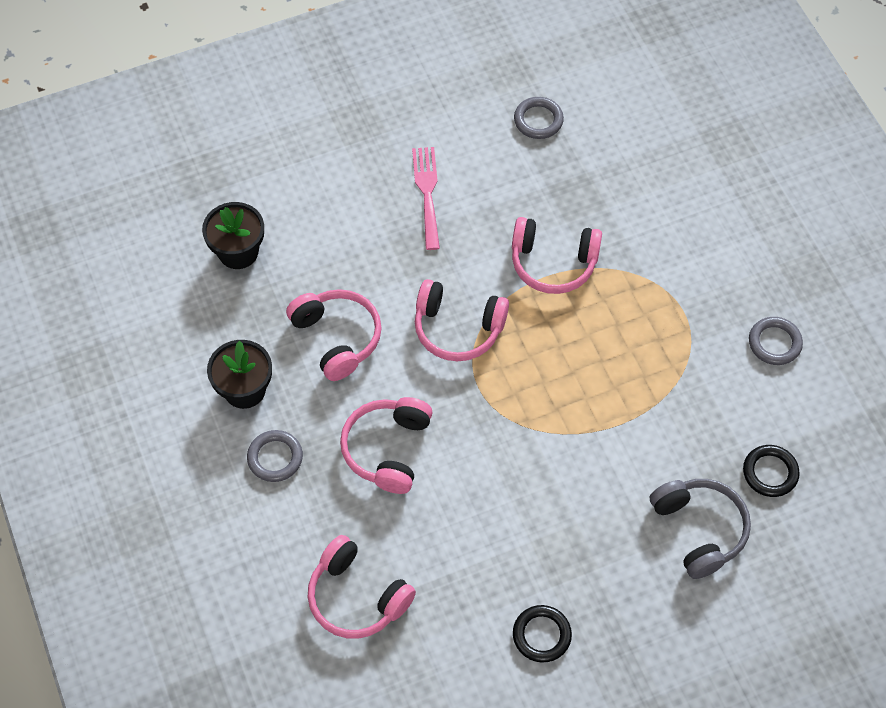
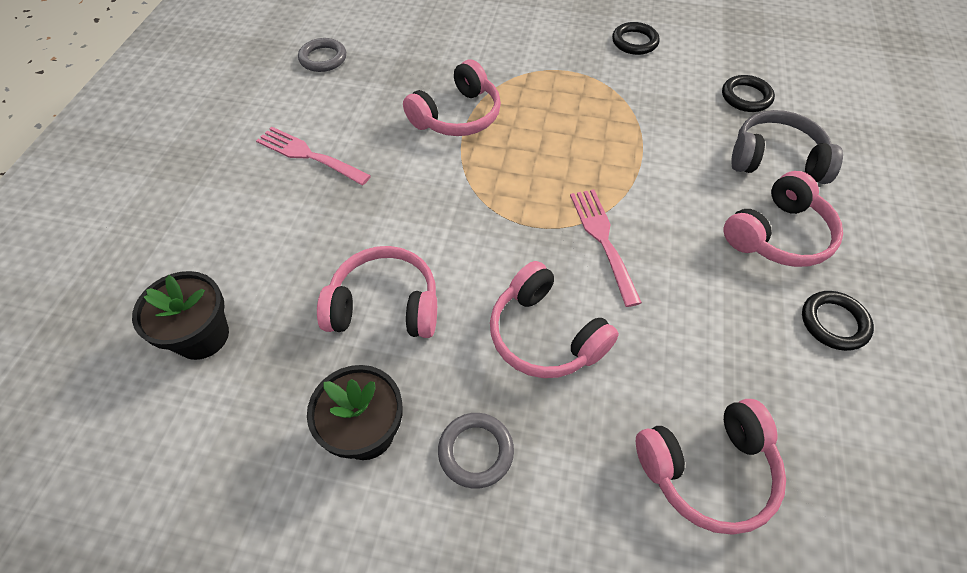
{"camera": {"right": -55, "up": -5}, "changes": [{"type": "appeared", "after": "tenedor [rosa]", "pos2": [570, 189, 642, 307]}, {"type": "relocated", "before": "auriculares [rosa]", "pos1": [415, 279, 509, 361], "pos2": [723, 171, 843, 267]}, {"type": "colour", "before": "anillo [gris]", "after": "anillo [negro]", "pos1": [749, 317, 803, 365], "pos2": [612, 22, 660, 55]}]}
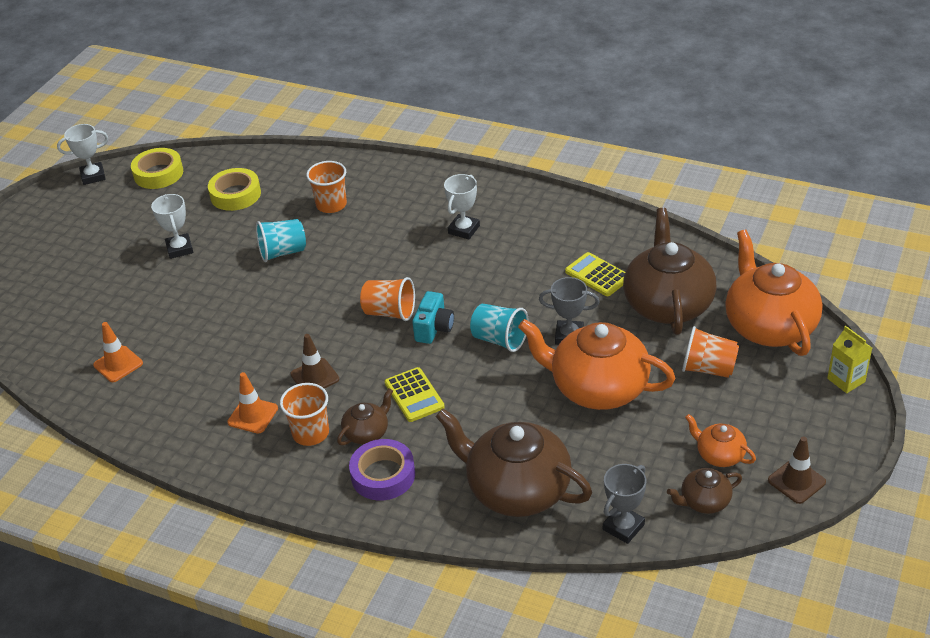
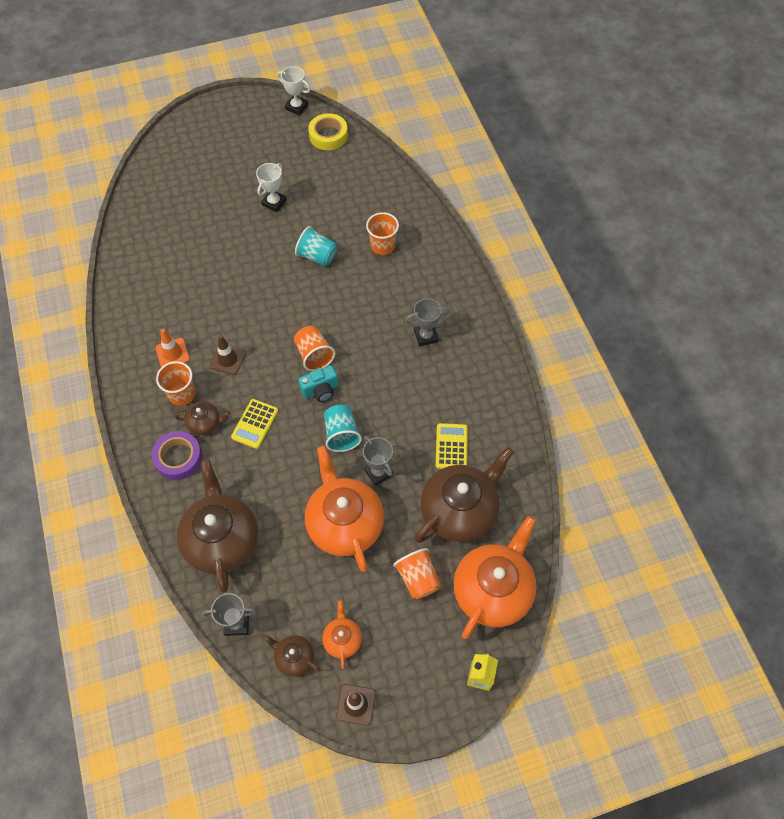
{"camera": {"right": 45, "up": 20}, "changes": [{"type": "missing", "before": "cono de tráfico [naranja]", "pos1": [93, 322, 143, 382]}, {"type": "missing", "before": "cinta adhesiva [amarillo]", "pos1": [208, 168, 261, 211]}, {"type": "colour", "before": "trofeo [blanco]", "after": "trofeo [gris]", "pos1": [444, 174, 480, 239], "pos2": [405, 298, 450, 346]}]}
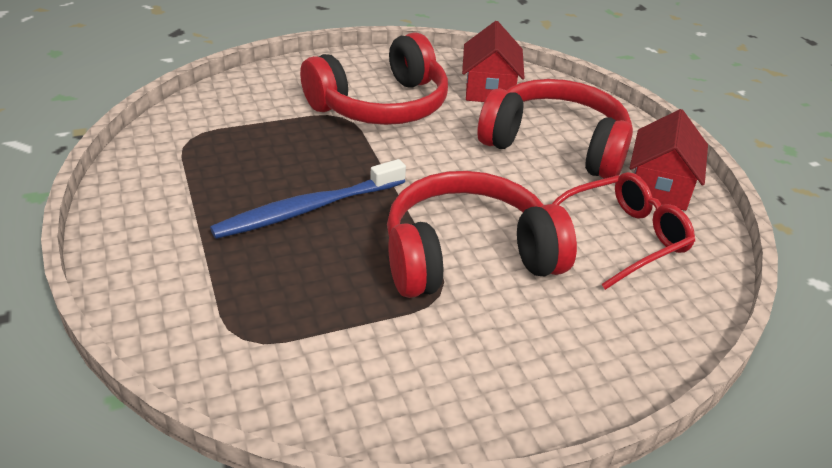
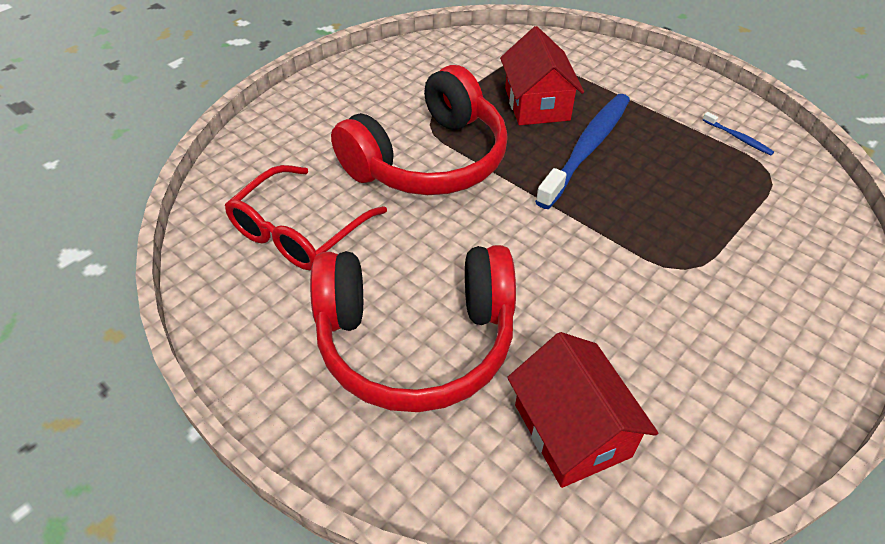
{"camera": {"right": 155, "up": 10}, "changes": [{"type": "missing", "before": "auriculares [rojo]", "pos1": [300, 33, 448, 125]}, {"type": "appeared", "after": "cepillo de dientes [azul]", "pos2": [702, 112, 774, 155]}, {"type": "relocated", "before": "casa [rojo]", "pos1": [630, 109, 708, 211], "pos2": [500, 26, 584, 125]}]}
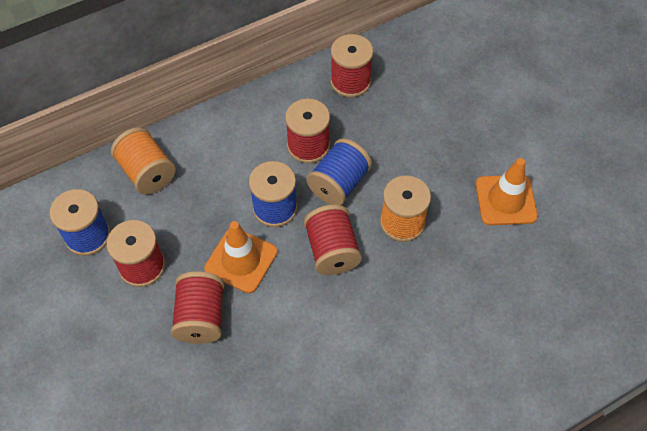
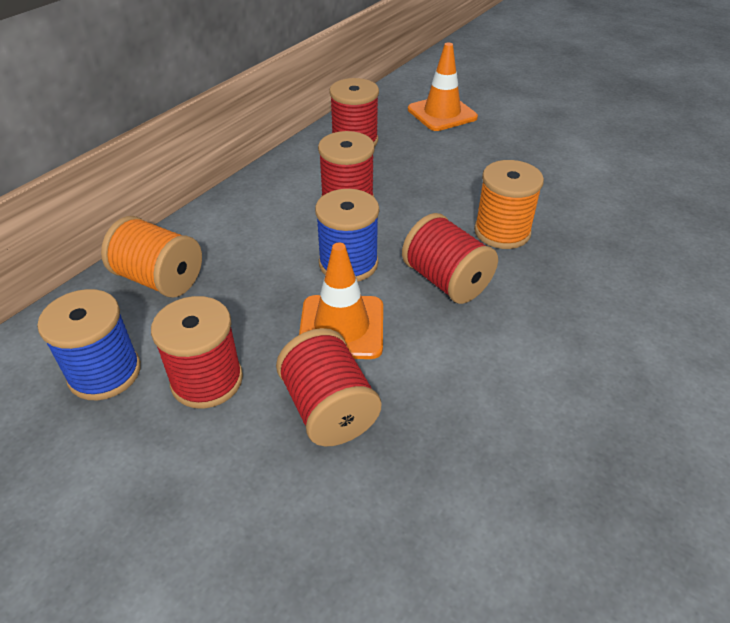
{"camera": {"right": -25, "up": -15}, "changes": [{"type": "missing", "before": "carrete [azul]", "pos1": [306, 138, 372, 205]}, {"type": "relocated", "before": "cono de tráfico [naranja]", "pos1": [476, 158, 538, 225], "pos2": [408, 43, 478, 131]}]}
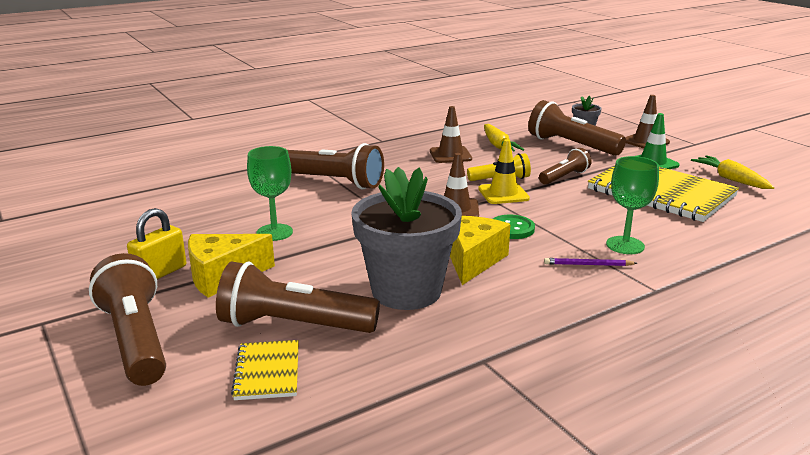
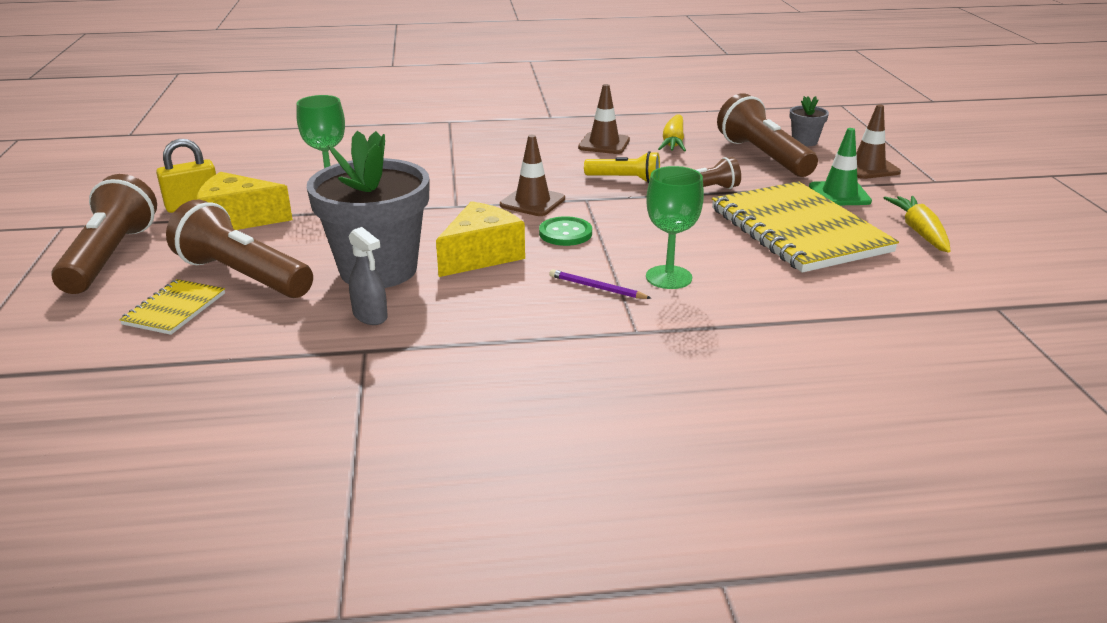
{"camera": {"right": 25, "up": 5}, "changes": [{"type": "missing", "before": "lámpara de mano [marrón]", "pos1": [287, 143, 384, 189]}, {"type": "missing", "before": "cono de tráfico [amarillo]", "pos1": [478, 139, 530, 204]}, {"type": "appeared", "after": "pulverizador [gris]", "pos2": [349, 227, 388, 325]}]}
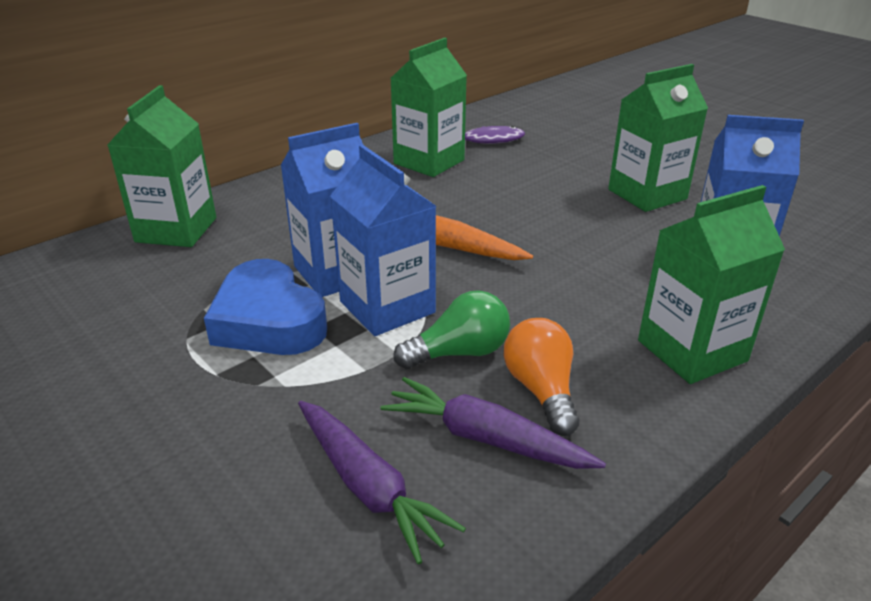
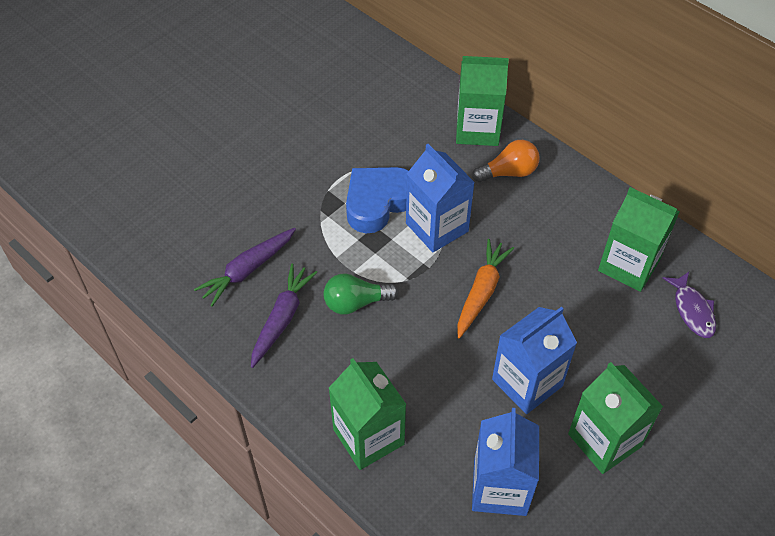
{"camera": {"right": 85, "up": 20}, "changes": [{"type": "relocated", "before": "cartón de leche [azul]", "pos1": [330, 145, 436, 336], "pos2": [492, 307, 577, 414]}, {"type": "relocated", "before": "bombilla [naranja]", "pos1": [504, 318, 579, 436], "pos2": [472, 140, 539, 182]}, {"type": "spun", "before": "bombilla [verde]", "pos1": [394, 290, 510, 369], "pos2": [324, 273, 399, 314], "turn": 105}]}
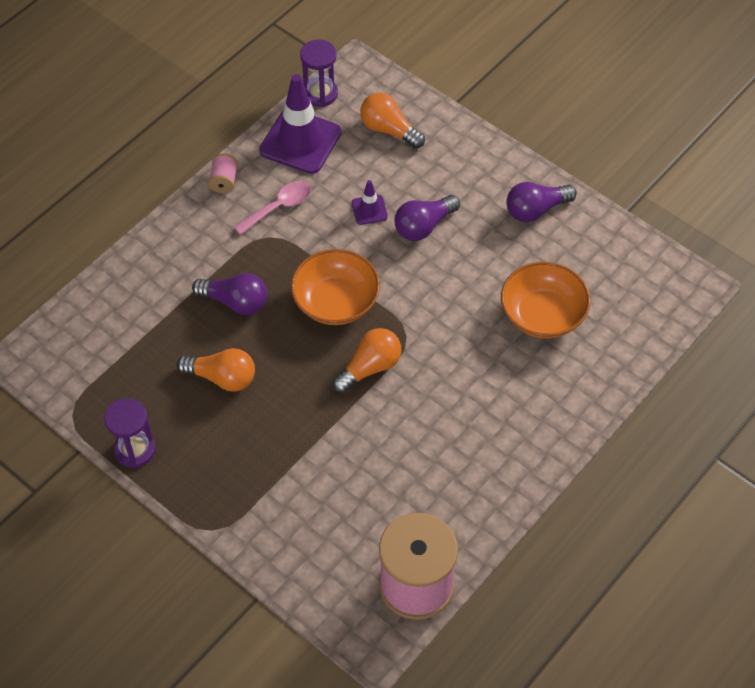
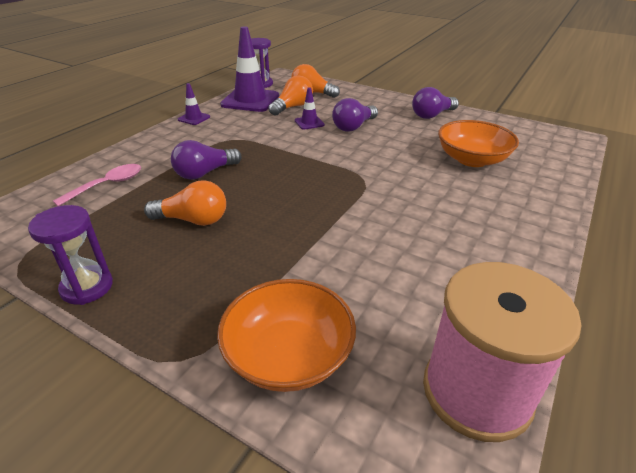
{"camera": {"right": -10, "up": -20}, "changes": [{"type": "relocated", "before": "cuchara [rosa]", "pos1": [234, 181, 311, 235], "pos2": [53, 164, 141, 206]}, {"type": "relocated", "before": "cuenco [naranja]", "pos1": [291, 249, 380, 325], "pos2": [217, 279, 356, 392]}, {"type": "relocated", "before": "bombilla [naranja]", "pos1": [332, 328, 401, 394], "pos2": [268, 75, 313, 116]}, {"type": "exchanged", "before": "carrete [rosa]", "after": "cono de tráfico [morado]", "pos1": [208, 153, 238, 193], "pos2": [178, 83, 210, 125]}, {"type": "spun", "before": "bombilla [morado]", "pos1": [192, 273, 267, 315], "pos2": [171, 140, 242, 180], "turn": 135}]}
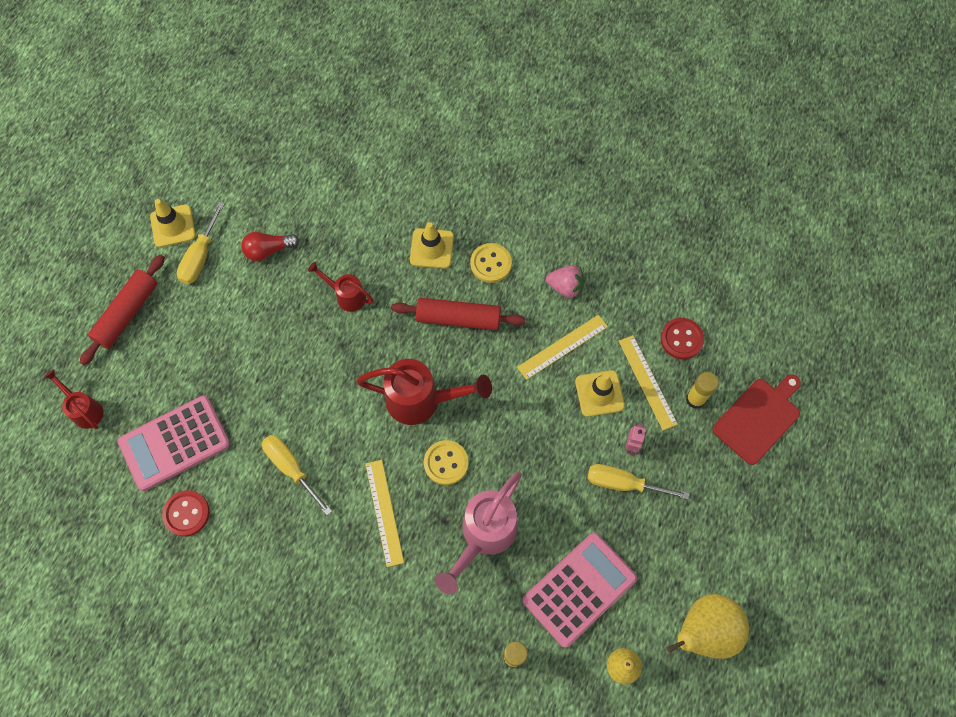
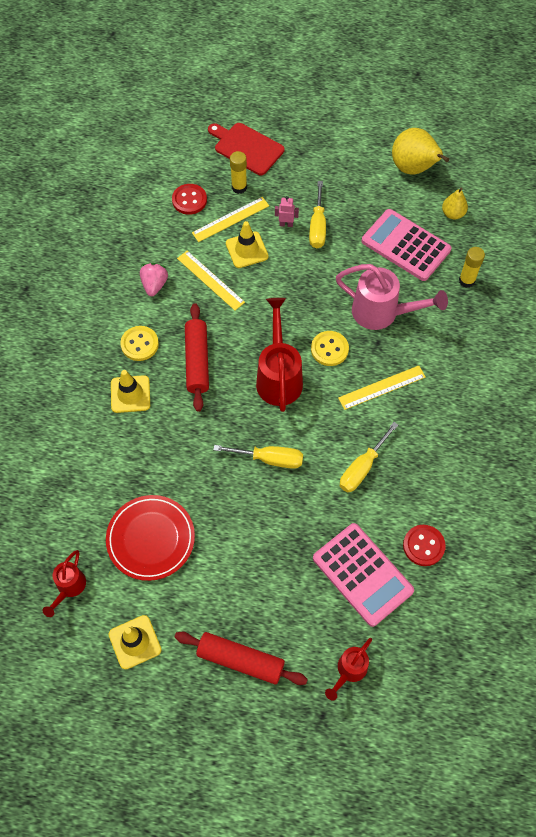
{"camera": {"right": -100, "up": -5}, "changes": [{"type": "relocated", "before": "destornillador [amarillo]", "pos1": [177, 202, 224, 284], "pos2": [213, 445, 303, 469]}, {"type": "relocated", "before": "regadera [rojo]", "pos1": [308, 262, 374, 312], "pos2": [42, 550, 86, 617]}, {"type": "exchanged", "before": "bombilla [rojo]", "after": "plato [rojo]", "pos1": [241, 232, 299, 261], "pos2": [106, 495, 195, 581]}]}
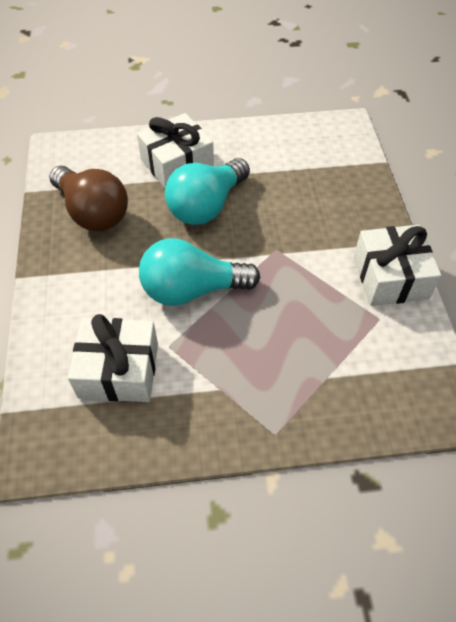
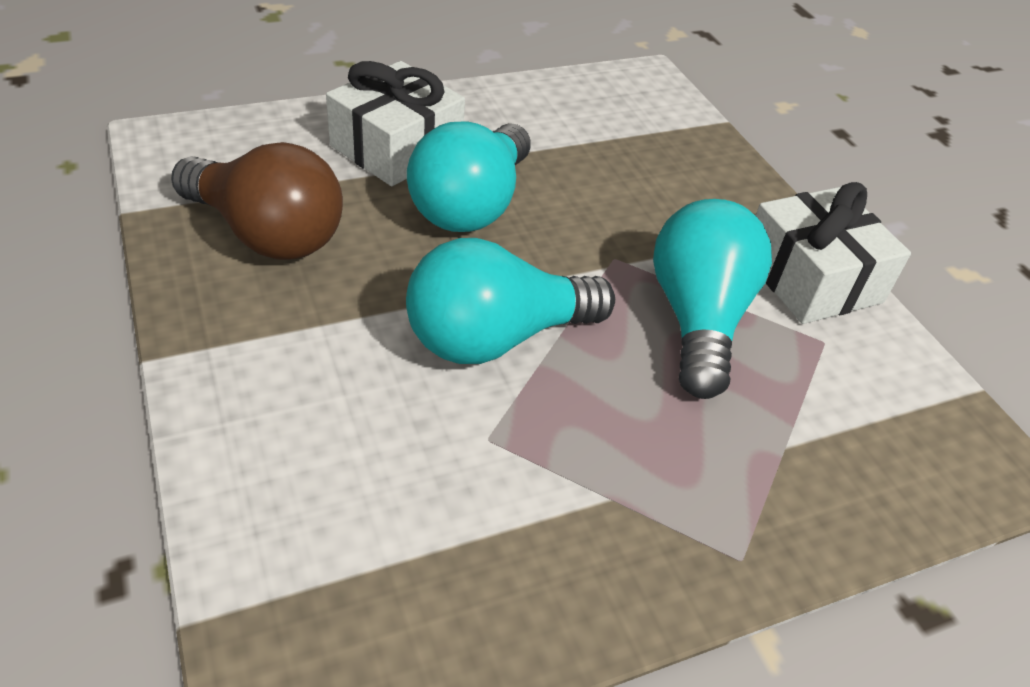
{"camera": {"right": -20, "up": -10}, "changes": [{"type": "missing", "before": "regalo [blanco]", "pos1": [68, 314, 158, 402]}, {"type": "appeared", "after": "bombilla [turquesa]", "pos2": [653, 199, 772, 399]}]}
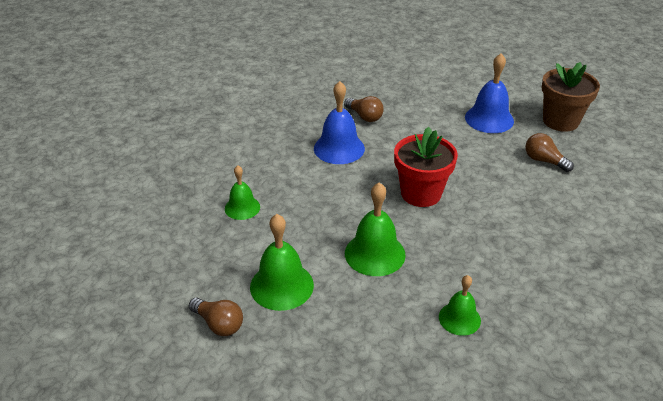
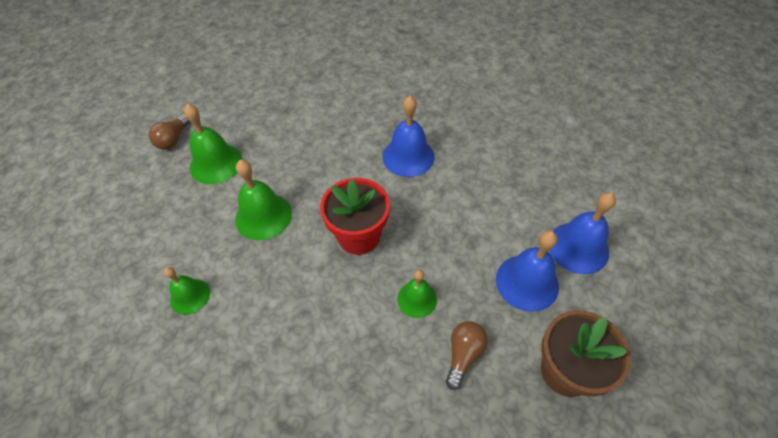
{"camera": {"right": 75, "up": 15}, "changes": [{"type": "missing", "before": "bombilla [marrón]", "pos1": [344, 96, 384, 122]}, {"type": "appeared", "after": "campana [azul]", "pos2": [549, 192, 616, 274]}, {"type": "relocated", "before": "campana [verde]", "pos1": [225, 165, 260, 220], "pos2": [397, 270, 437, 318]}]}
